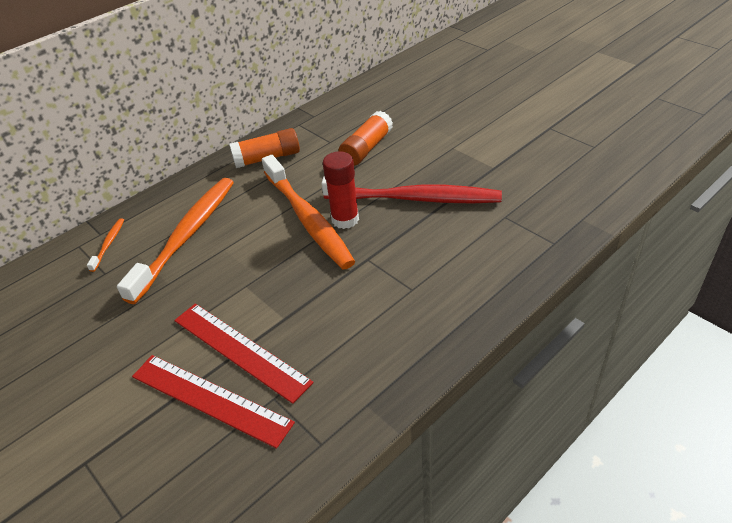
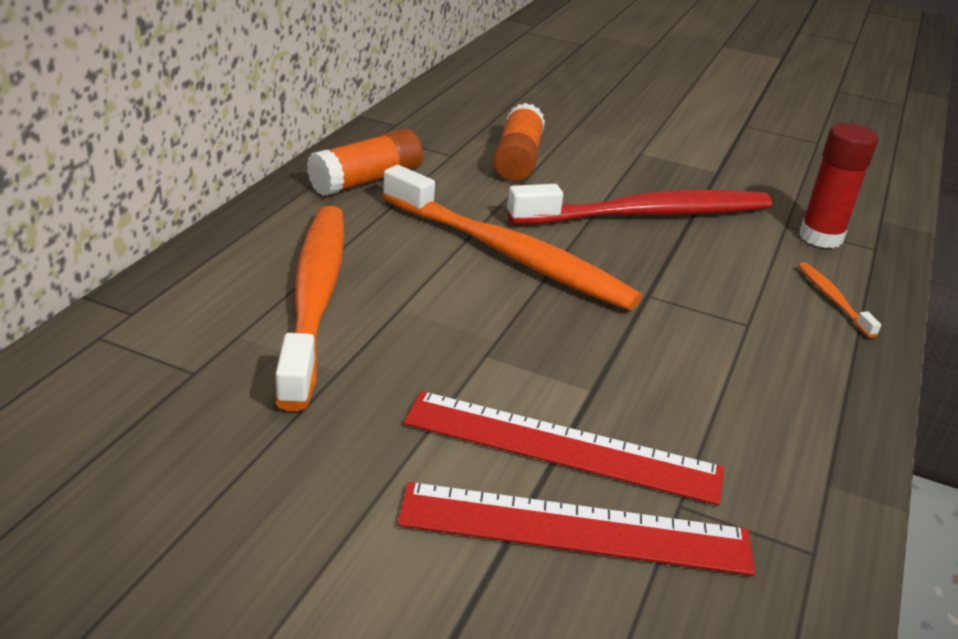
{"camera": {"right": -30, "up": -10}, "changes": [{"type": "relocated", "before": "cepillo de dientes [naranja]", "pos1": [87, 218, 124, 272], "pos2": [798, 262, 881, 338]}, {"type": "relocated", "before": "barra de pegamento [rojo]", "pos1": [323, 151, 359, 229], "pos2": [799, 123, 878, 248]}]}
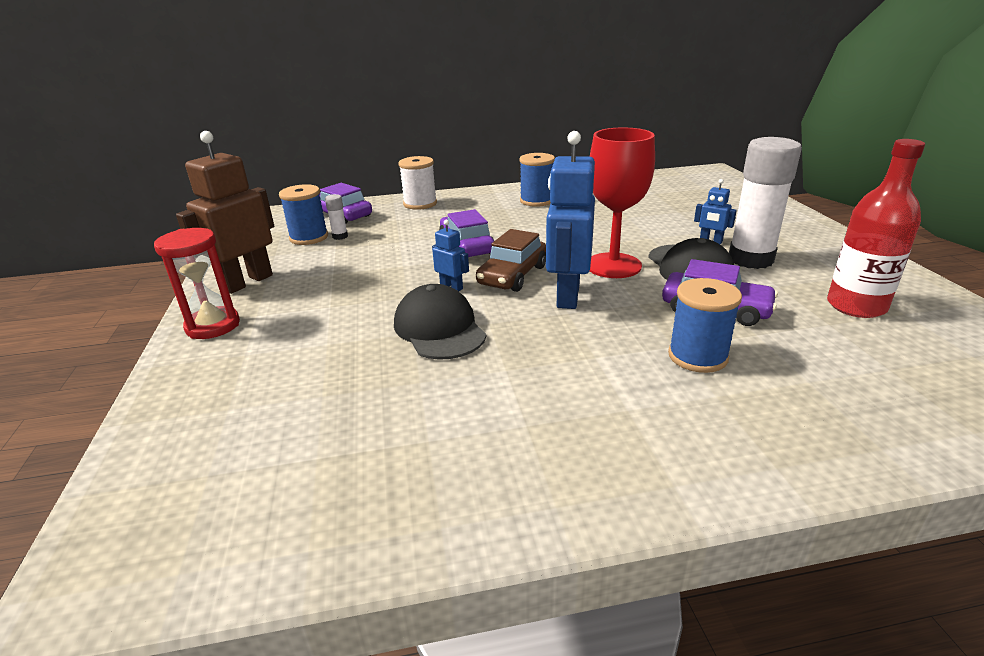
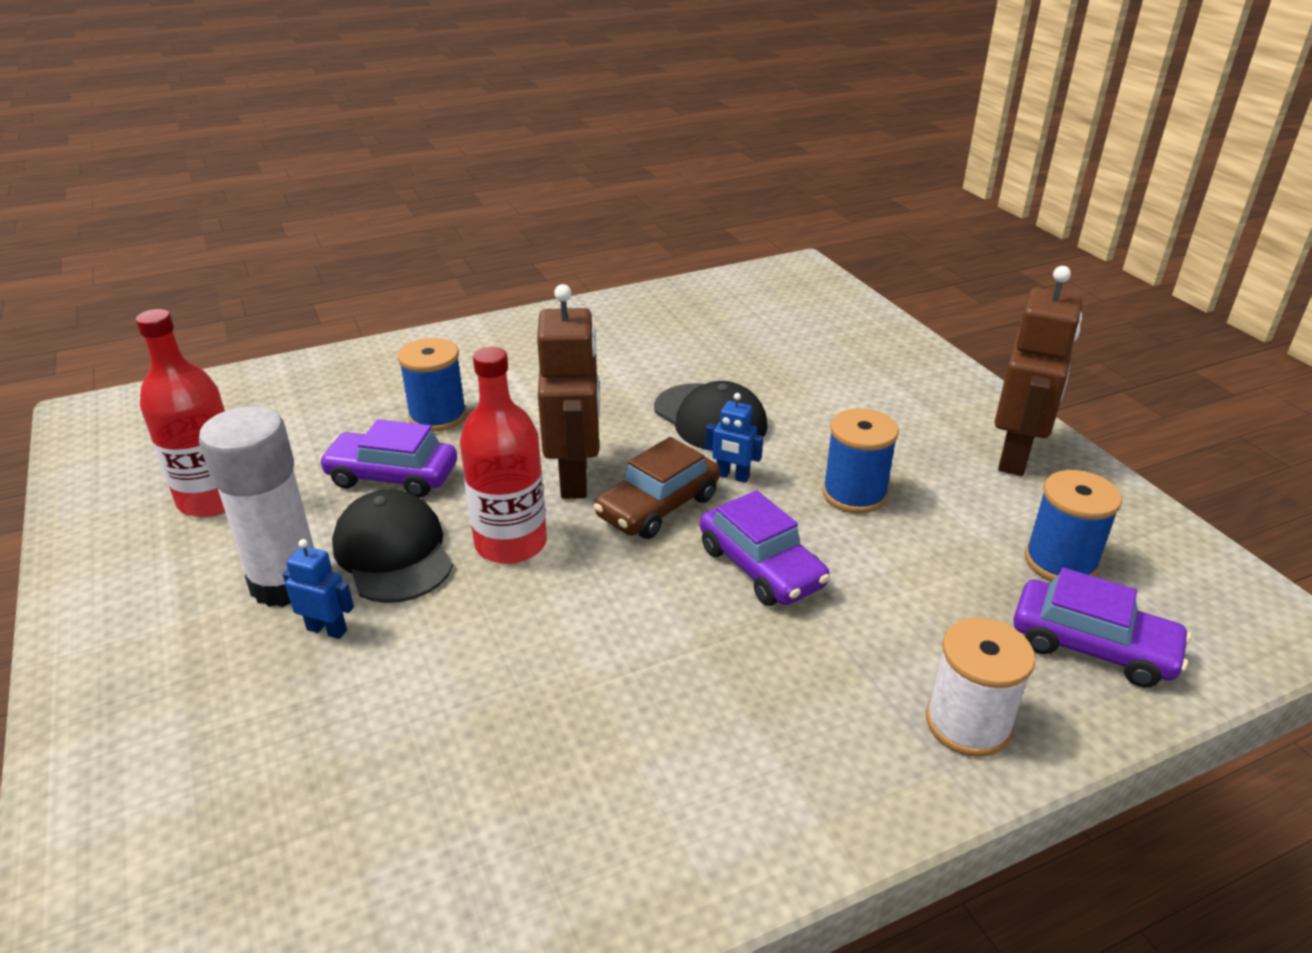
{"camera": {"right": 165, "up": 5}, "changes": [{"type": "missing", "before": "reloj de arena [rojo]", "pos1": [154, 228, 240, 339]}, {"type": "missing", "before": "barra de pegamento [blanco]", "pos1": [325, 194, 348, 240]}, {"type": "relocated", "before": "carrete [azul]", "pos1": [520, 153, 555, 207], "pos2": [822, 408, 899, 513]}, {"type": "exchanged", "before": "copa [rojo]", "after": "botella [rojo]", "pos1": [589, 128, 655, 278], "pos2": [460, 347, 547, 564]}, {"type": "colour", "before": "robot [azul]", "after": "robot [marrón]", "pos1": [546, 131, 595, 309], "pos2": [537, 284, 600, 499]}, {"type": "spun", "before": "coche [marrón]", "pos1": [476, 229, 546, 292], "pos2": [594, 437, 720, 539], "turn": -150}]}
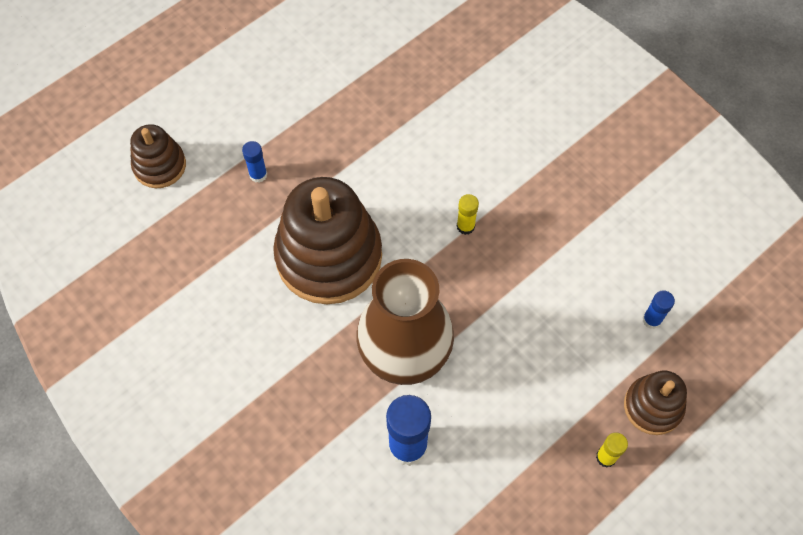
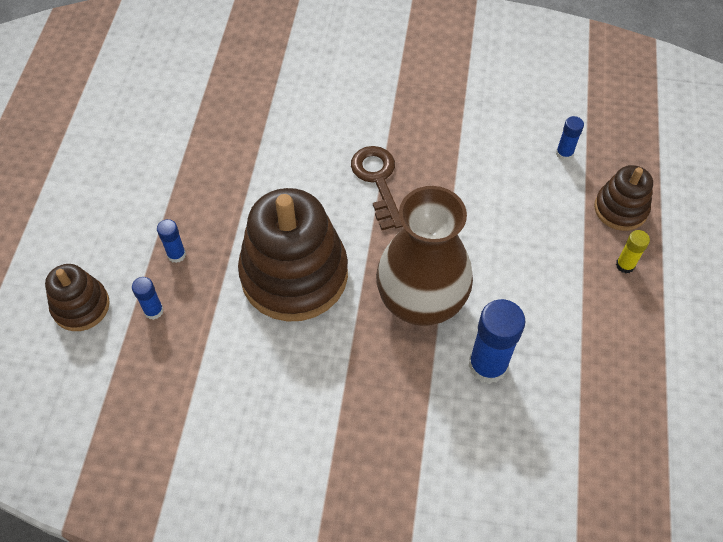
{"camera": {"right": -40, "up": -5}, "changes": [{"type": "appeared", "after": "barra de pegamento [azul]", "pos2": [132, 277, 164, 320]}, {"type": "exchanged", "before": "barra de pegamento [amarillo]", "after": "llave [marrón]", "pos1": [457, 194, 479, 235], "pos2": [351, 146, 403, 230]}]}
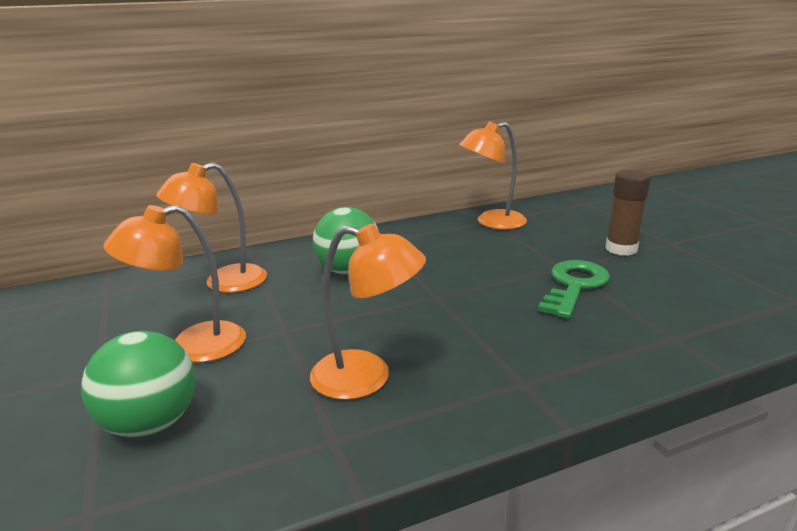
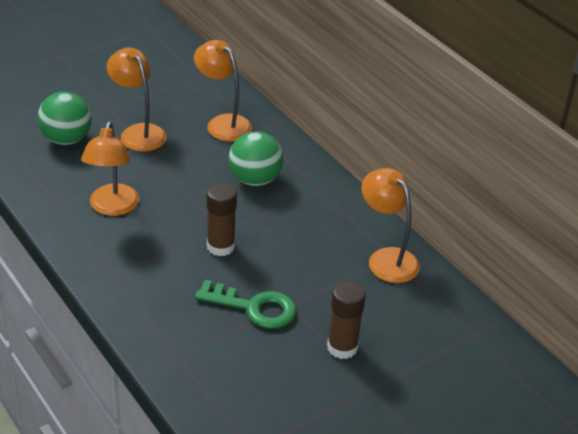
{"camera": {"right": 75, "up": 15}, "changes": [{"type": "appeared", "after": "barra de pegamento [marrón]", "pos2": [207, 182, 237, 256]}]}
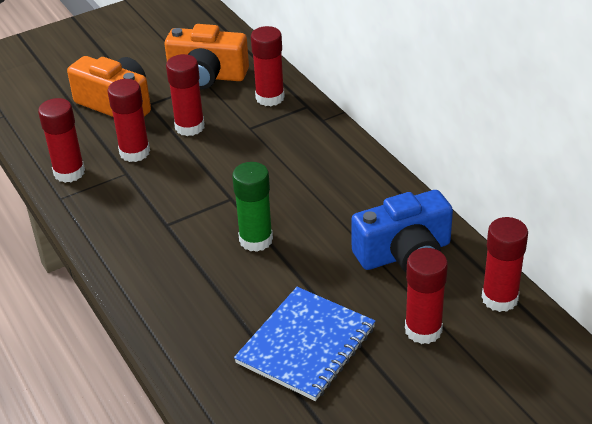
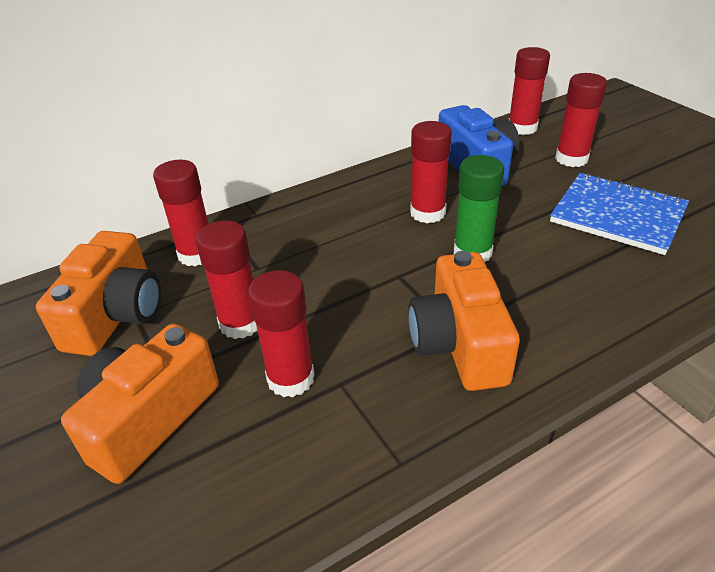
{"camera": {"right": -90, "up": 0}, "changes": [{"type": "appeared", "after": "cámara [naranja]", "pos2": [408, 251, 520, 391]}, {"type": "relocated", "before": "barra de pegamento [rojo]", "pos1": [38, 98, 85, 183], "pos2": [410, 121, 452, 223]}]}
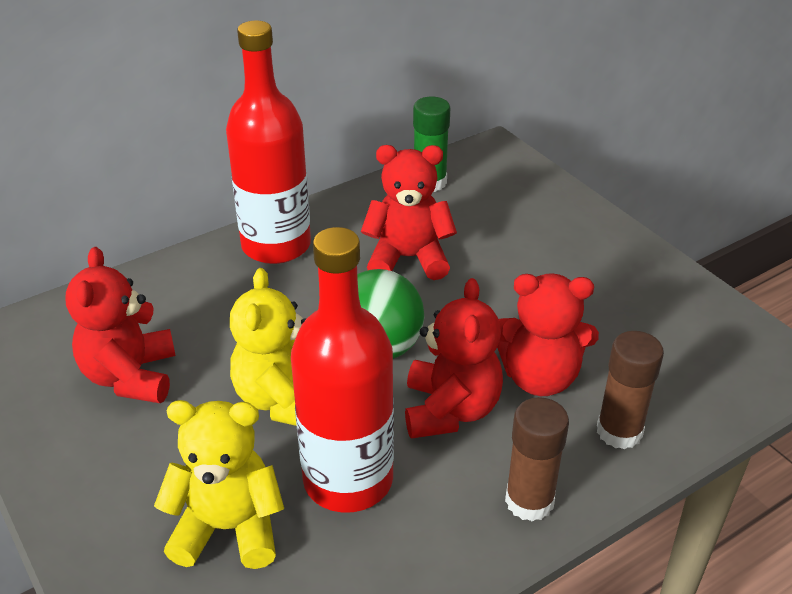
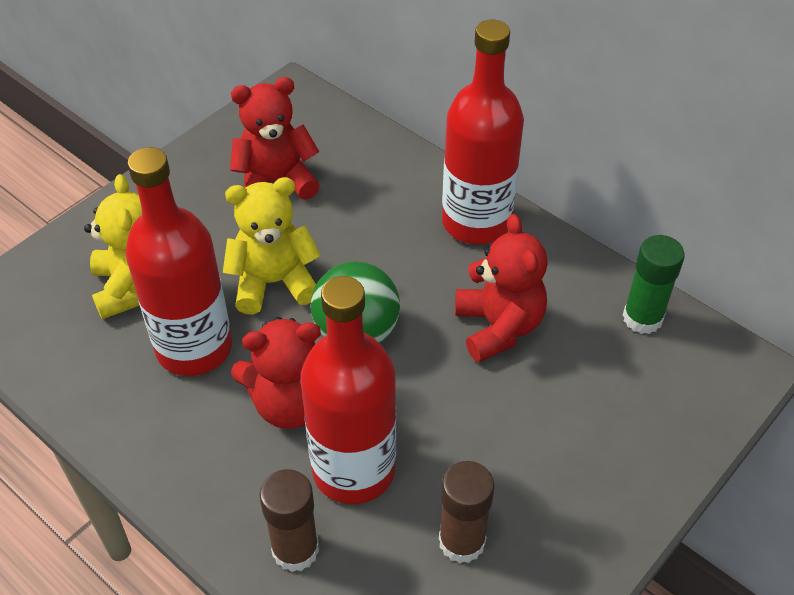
{"camera": {"right": 75, "up": 10}, "changes": [{"type": "relocated", "before": "barra de pegamento [marrón]", "pos1": [505, 397, 569, 522], "pos2": [439, 461, 495, 563]}, {"type": "exchanged", "before": "osito [rojo]", "after": "botella [rojo]", "pos1": [497, 273, 599, 396], "pos2": [300, 276, 396, 504]}]}
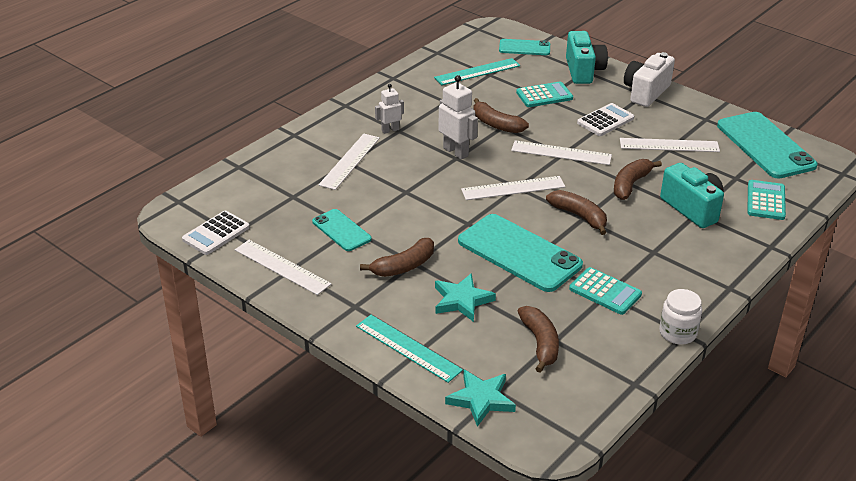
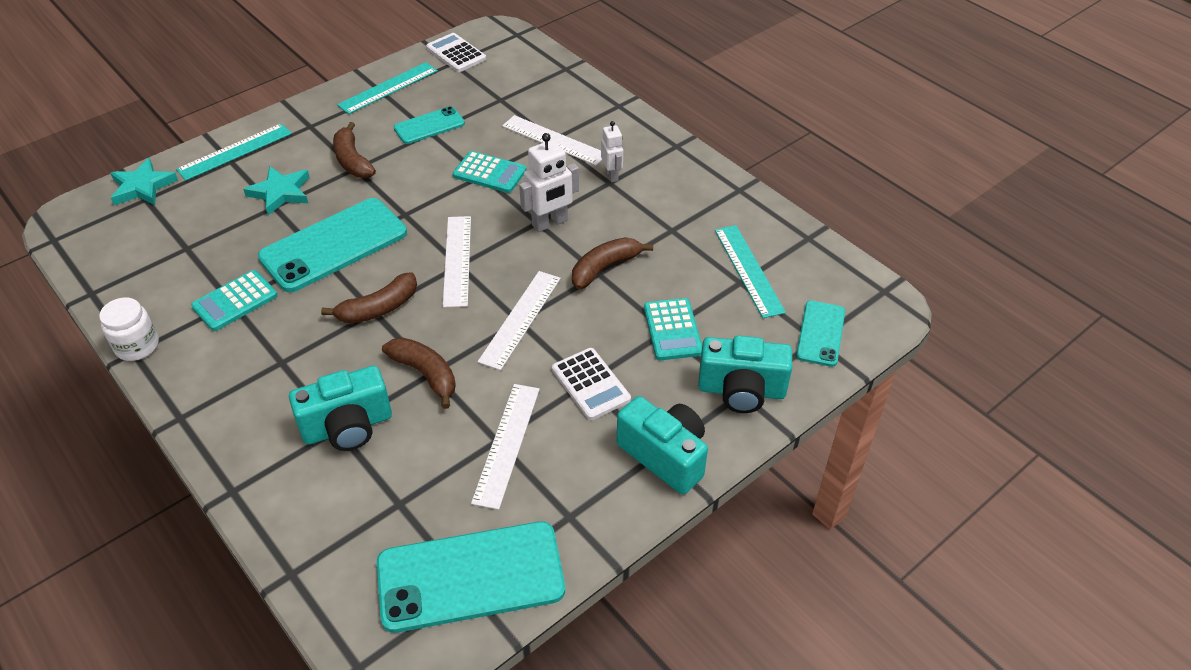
{"camera": {"right": 100, "up": 10}, "changes": [{"type": "missing", "before": "plátano [marrón]", "pos1": [518, 306, 559, 373]}, {"type": "relocated", "before": "calculadora [turquesa]", "pos1": [747, 180, 786, 220], "pos2": [453, 151, 526, 193]}, {"type": "colour", "before": "regla [blanco]", "after": "regla [turquesa]", "pos1": [235, 240, 331, 295], "pos2": [337, 62, 438, 114]}, {"type": "colour", "before": "cámara [blanco]", "after": "cámara [turquesa]", "pos1": [624, 52, 675, 107], "pos2": [617, 396, 708, 494]}]}
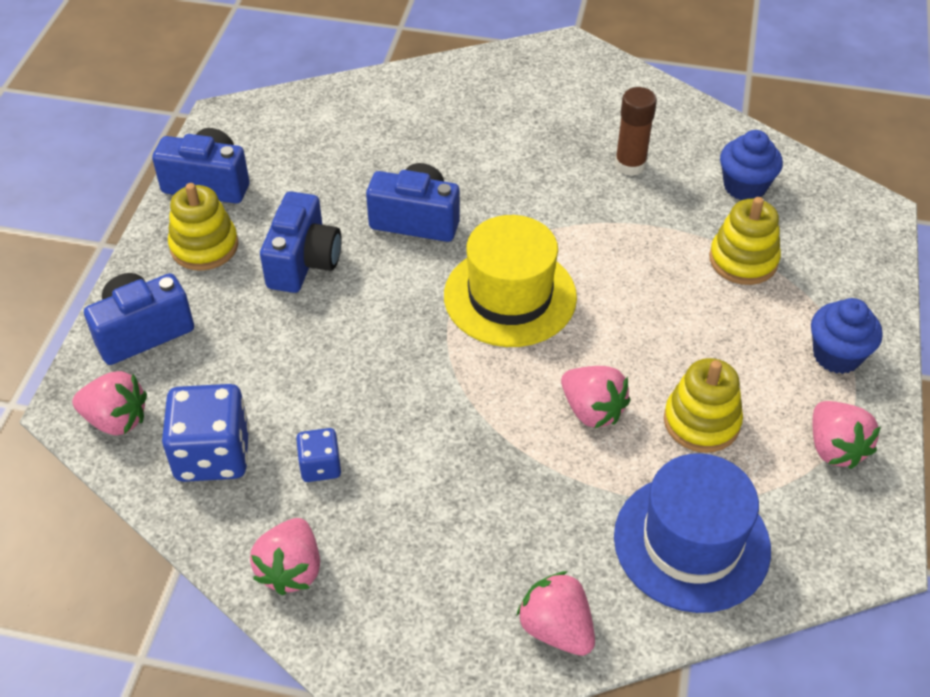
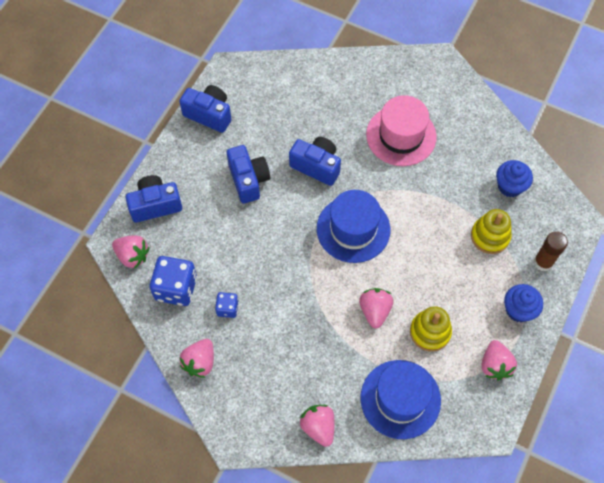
{"camera": {"right": 15, "up": 15}, "changes": [{"type": "missing", "before": "juguete apilable [amarillo]", "pos1": [168, 183, 238, 271]}, {"type": "appeared", "after": "sombrero [rosa]", "pos2": [366, 95, 437, 166]}, {"type": "relocated", "before": "barra de pegamento [marrón]", "pos1": [615, 87, 657, 176], "pos2": [534, 231, 568, 272]}, {"type": "colour", "before": "sombrero [amarillo]", "after": "sombrero [azul]", "pos1": [444, 215, 577, 347], "pos2": [317, 190, 390, 263]}, {"type": "spun", "before": "cámara [azul]", "pos1": [260, 191, 342, 293], "pos2": [227, 145, 270, 203], "turn": -45}, {"type": "spun", "before": "fresa [rosa]", "pos1": [561, 366, 631, 429], "pos2": [359, 288, 393, 329], "turn": -150}]}
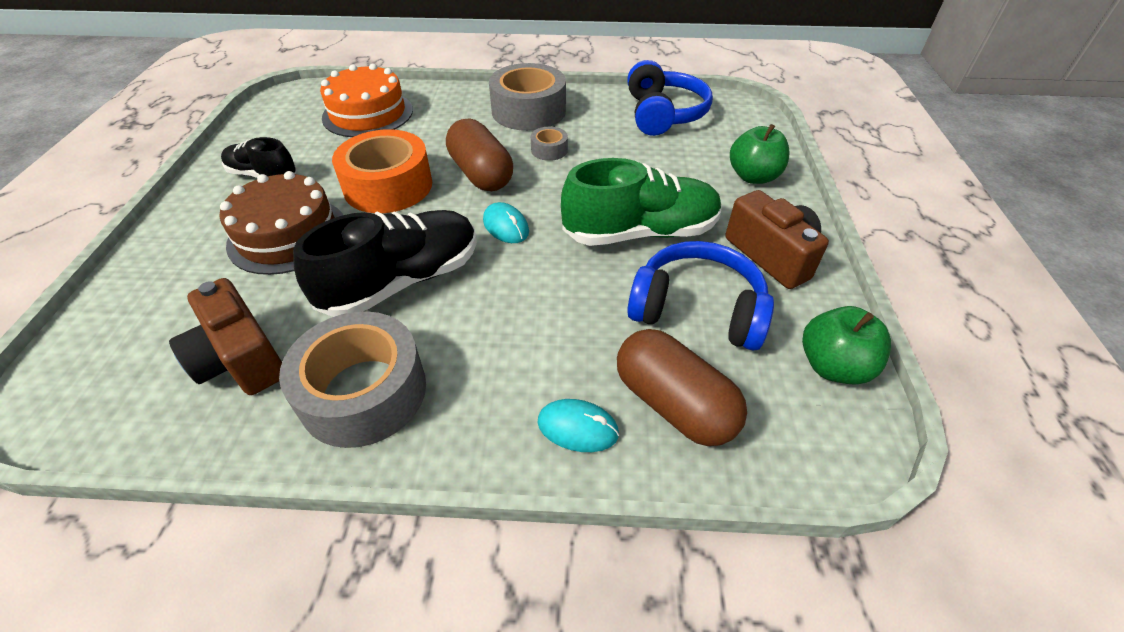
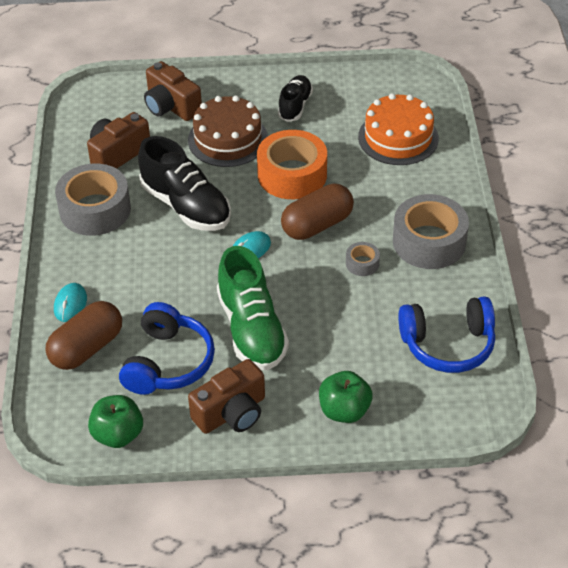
{"camera": {"right": 85, "up": 0}, "changes": [{"type": "appeared", "after": "cámara [marrón]", "pos2": [144, 61, 202, 121]}]}
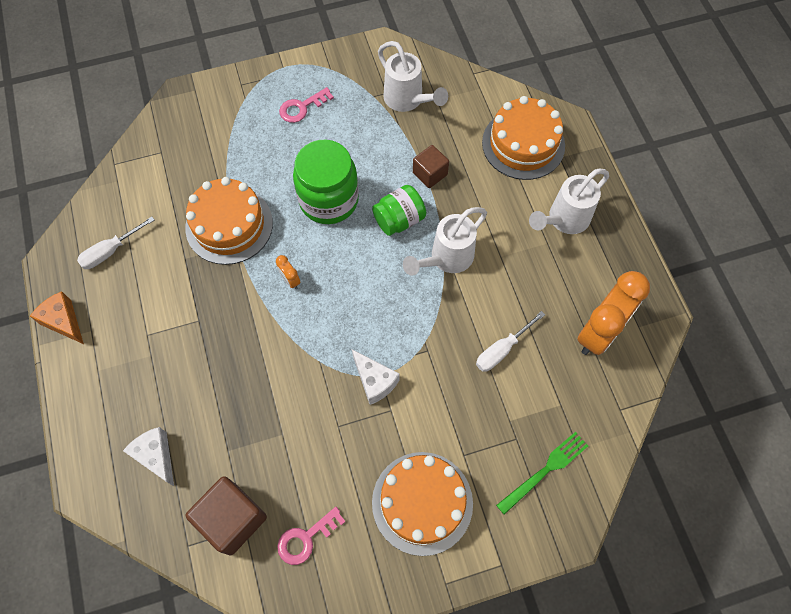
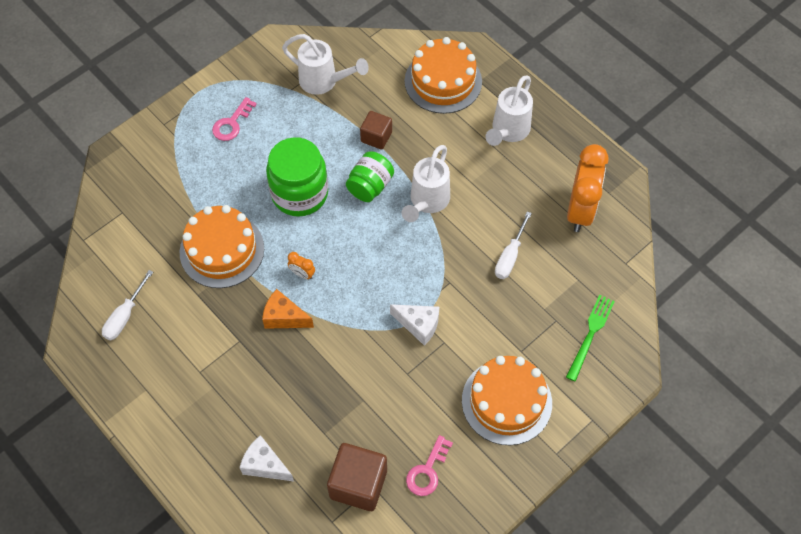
{"camera": {"right": -25, "up": -5}, "changes": [{"type": "relocated", "before": "queso [naranja]", "pos1": [30, 291, 84, 344], "pos2": [262, 289, 314, 329]}]}
